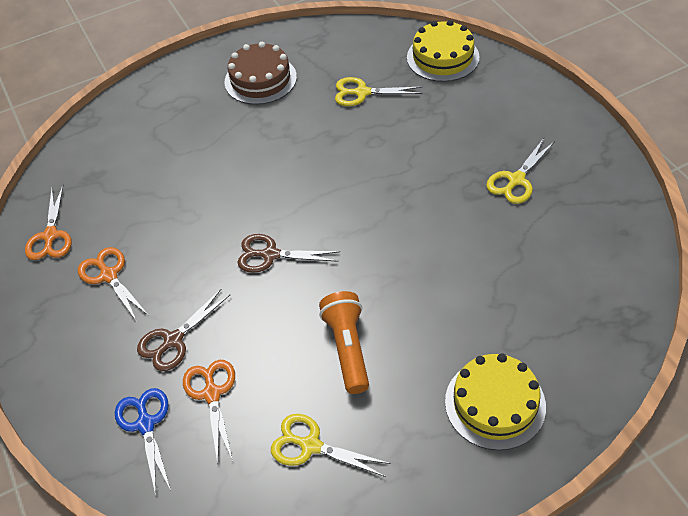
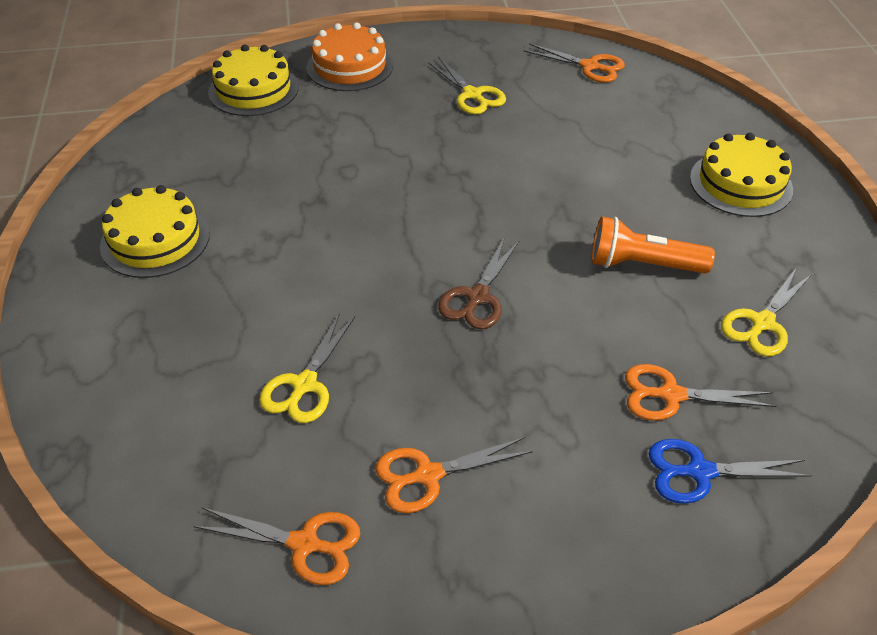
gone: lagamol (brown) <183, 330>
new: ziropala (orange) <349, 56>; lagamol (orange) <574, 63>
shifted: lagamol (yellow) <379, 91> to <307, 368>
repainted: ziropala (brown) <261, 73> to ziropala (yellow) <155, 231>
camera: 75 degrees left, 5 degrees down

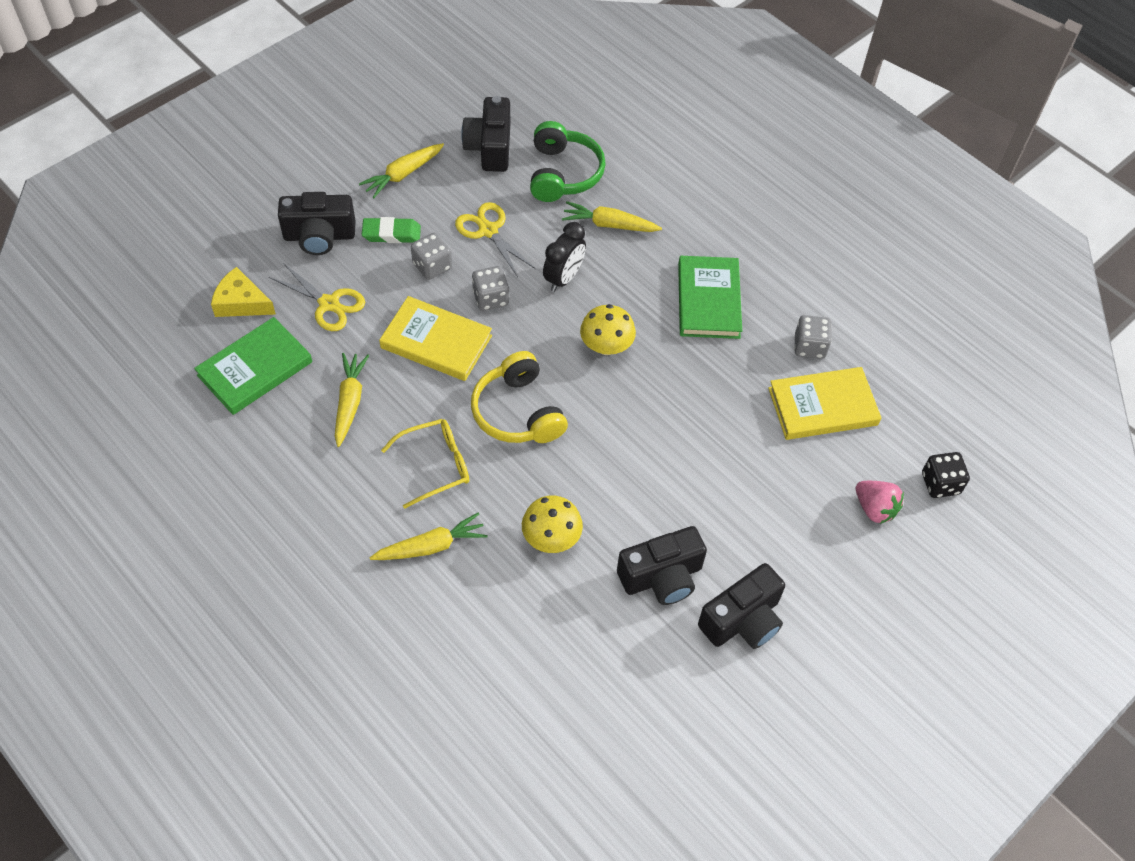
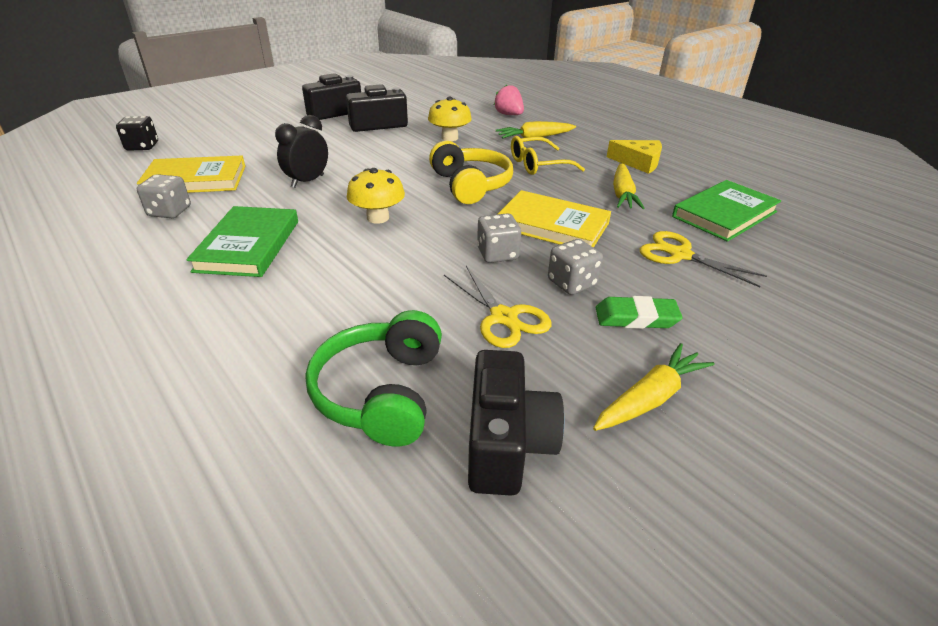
gone: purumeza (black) <317, 223>; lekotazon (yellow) <612, 216>
shifted: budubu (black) <564, 257> to <301, 151>; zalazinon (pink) <880, 502> to <509, 100>; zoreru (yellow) <243, 292> to <634, 157>
camera: 175 degrees left, 20 degrees down

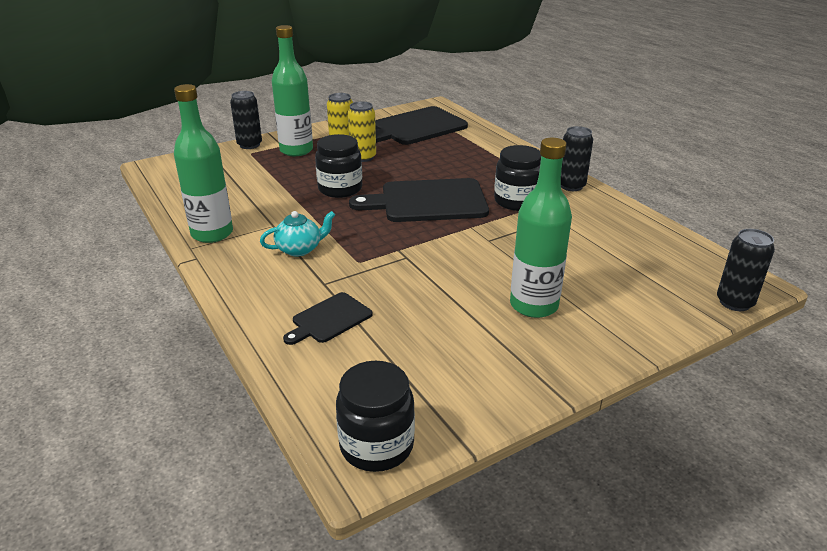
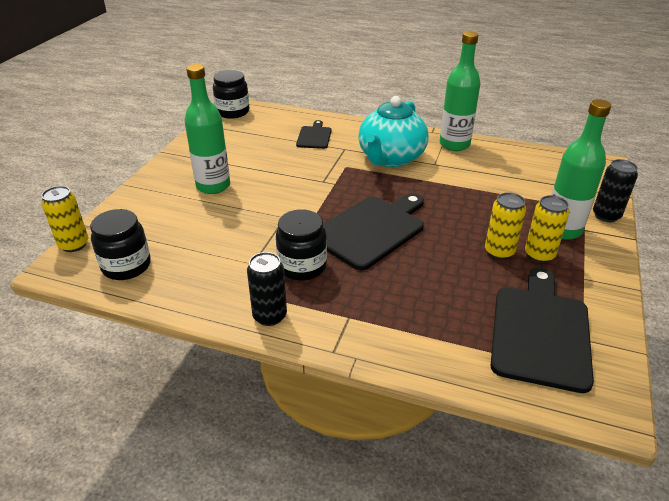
shifted: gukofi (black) <338, 166> to <120, 244>
repainted: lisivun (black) <746, 270> to lisivun (yellow) <64, 219>
scaled: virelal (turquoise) <297, 234> = <393, 131> x2.03
camera: 140 degrees right, 5 degrees up

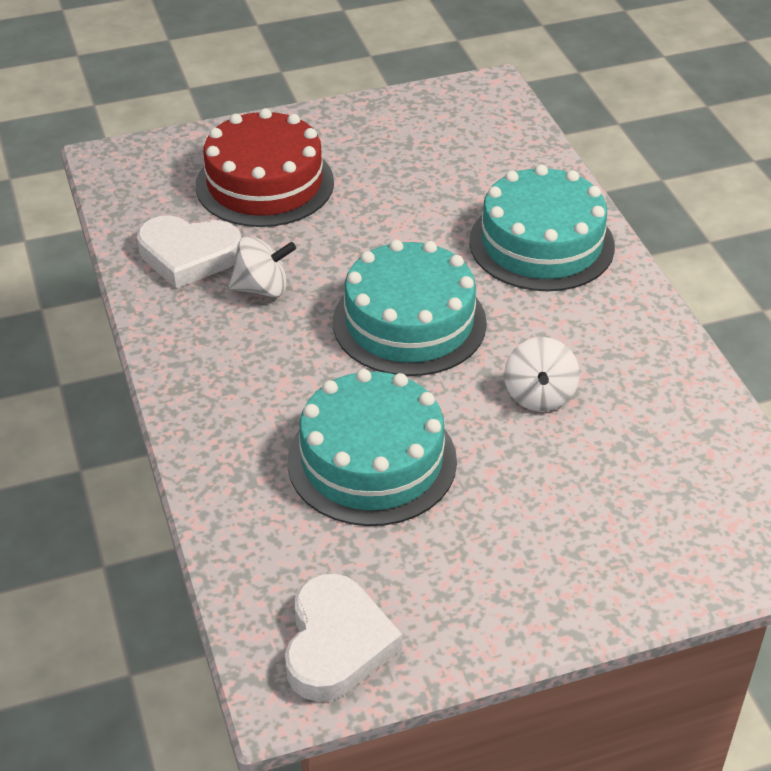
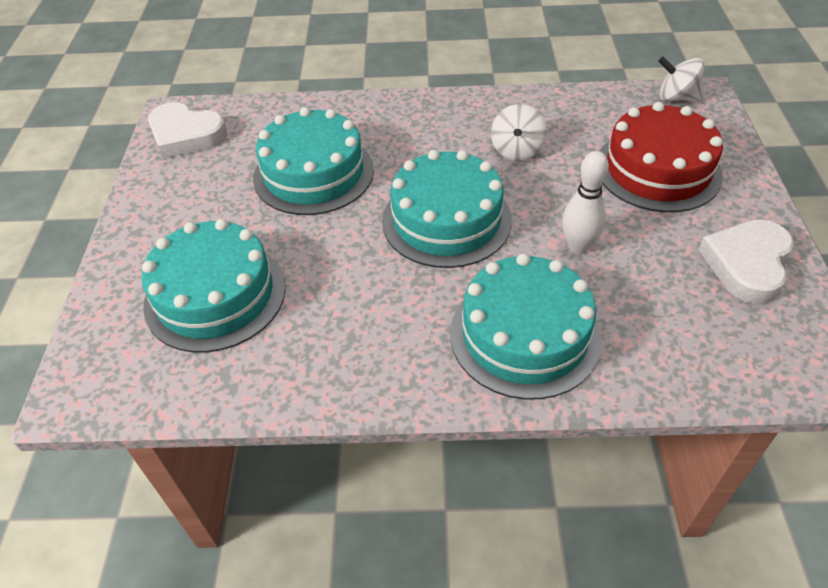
new: ziropala (turquoise) <213, 285>; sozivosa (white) <585, 202>
shifted: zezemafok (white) <542, 374> to <681, 79>; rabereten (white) <189, 251> to <746, 261>
camera: 110 degrees right, 5 degrees up

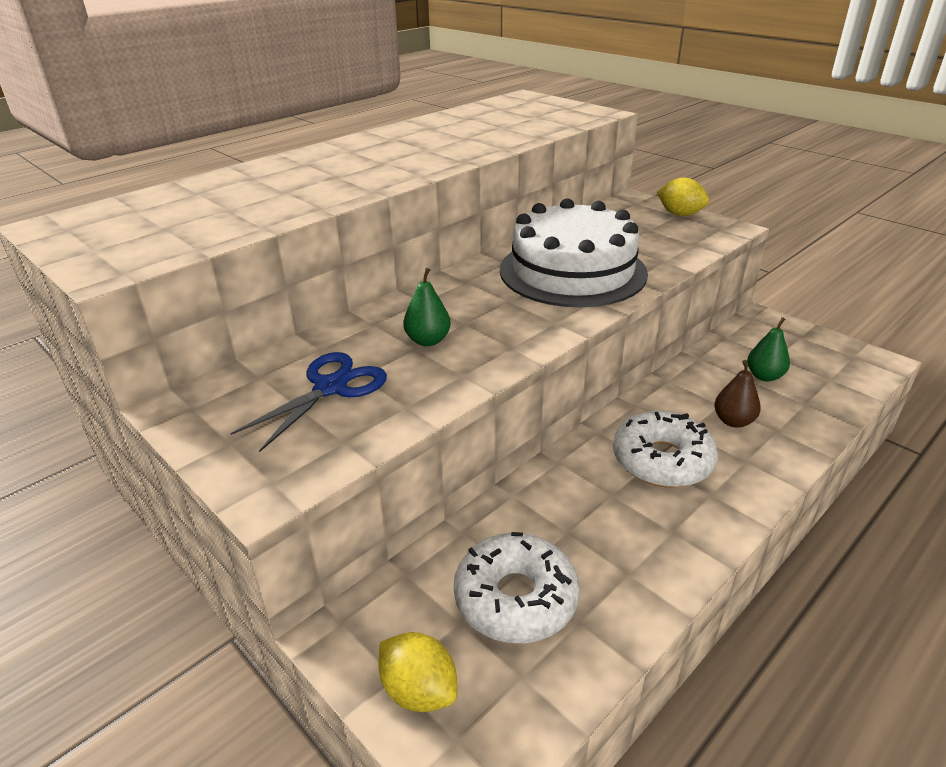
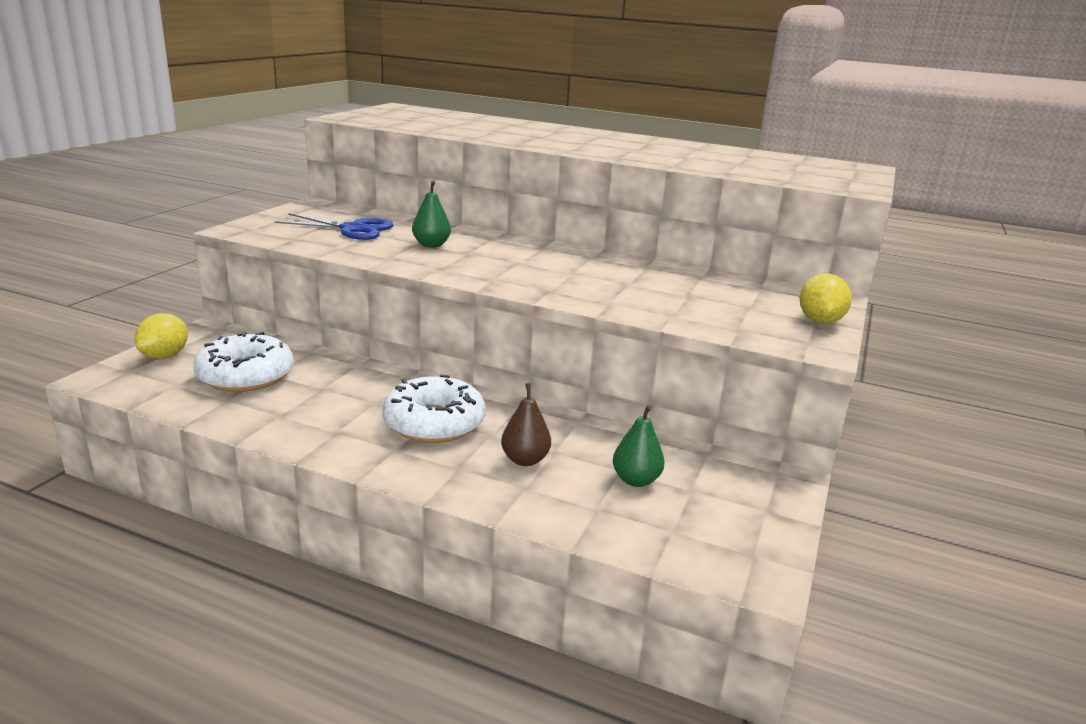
gone: ziropala (white) <574, 252>
camera: 65 degrees right, 10 degrees down

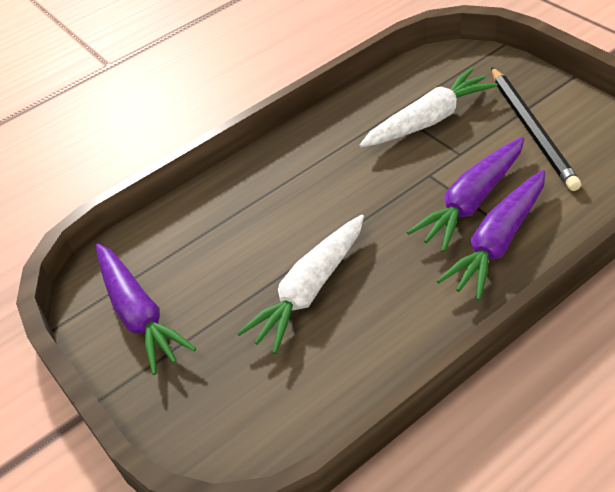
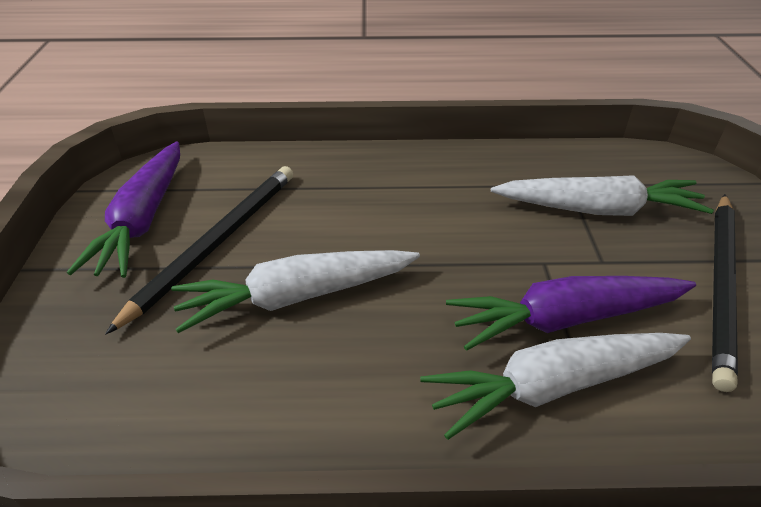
new: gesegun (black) <199, 250>
repainted: lekotazon (purple) <491, 235> to lekotazon (white) <555, 386>
camera: 30 degrees right, 5 degrees down

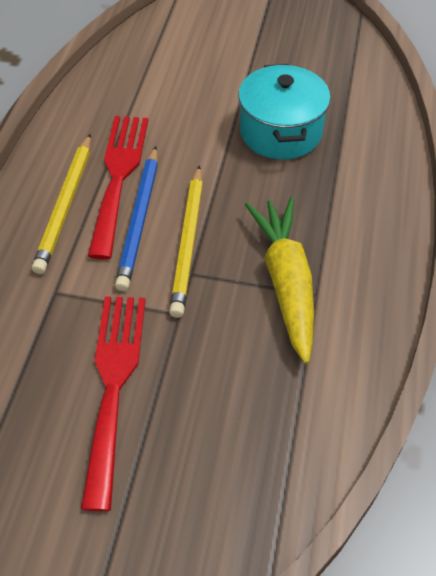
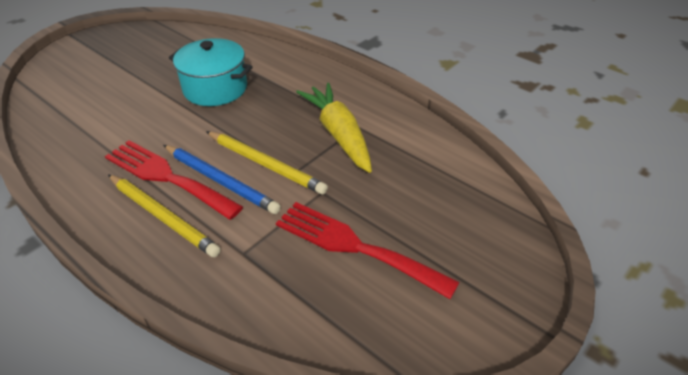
rotated: lekotazon (yellow) <279, 281> = <334, 128> 45 degrees clockwise
camera: 60 degrees left, 10 degrees down

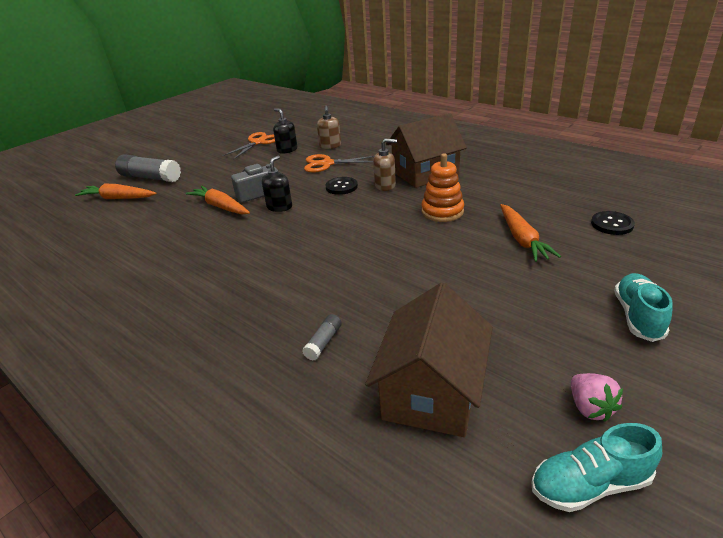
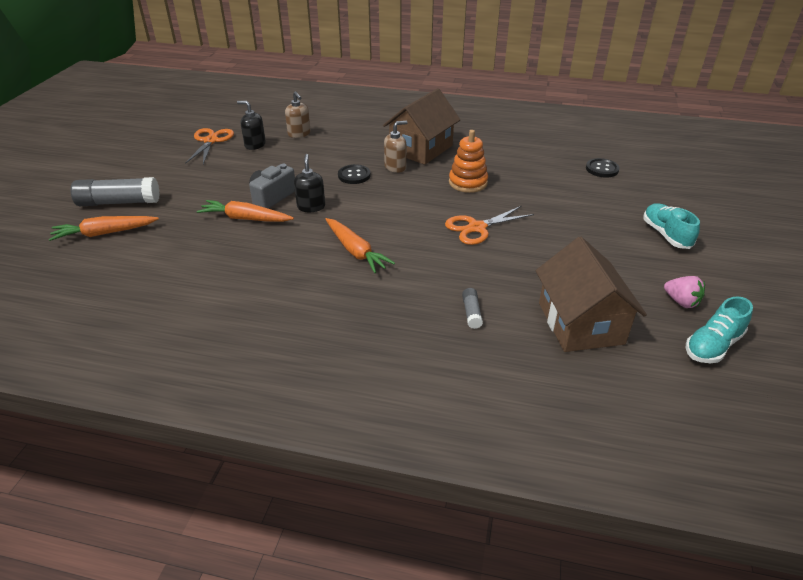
shifted: lekotazon (orange) <530, 233> to <360, 245>; lagamol (orange) <339, 163> to <489, 225>
camera: 30 degrees left, 5 degrees up

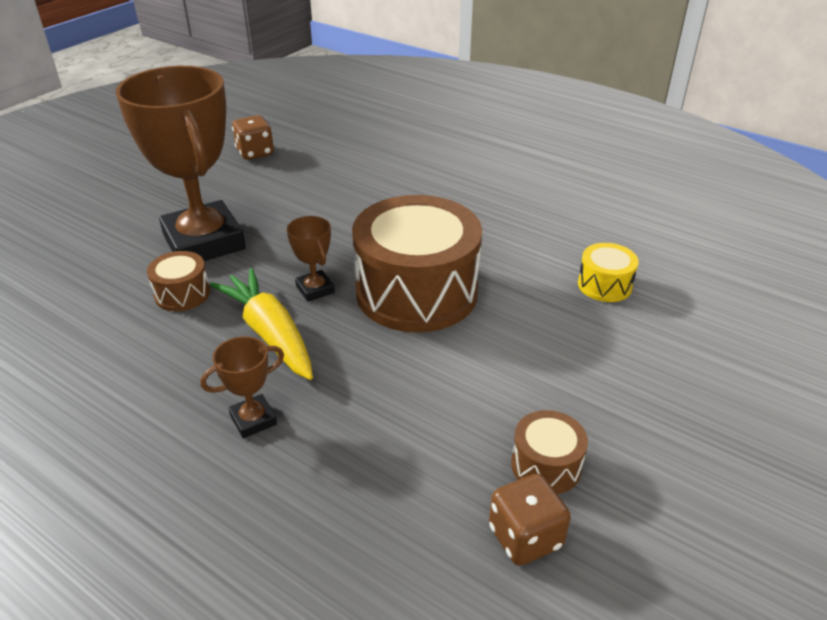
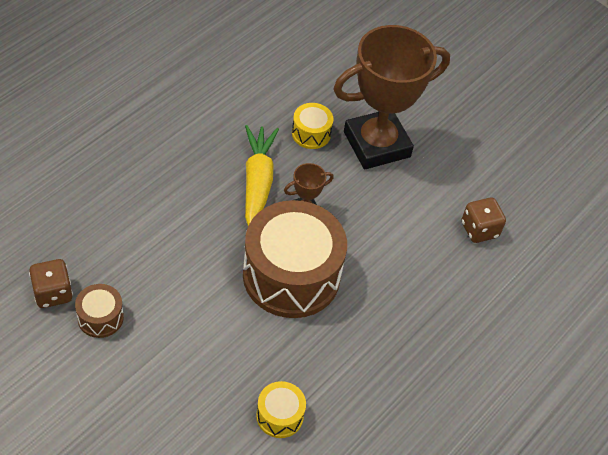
gone: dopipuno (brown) <242, 387>
shifted: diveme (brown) <253, 137> to <484, 220>
repainted: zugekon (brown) <178, 281> to zugekon (yellow) <312, 126>
rotated: lekotazon (yellow) <261, 324> = <262, 175> 60 degrees counterclockwise
camera: 90 degrees right, 15 degrees up

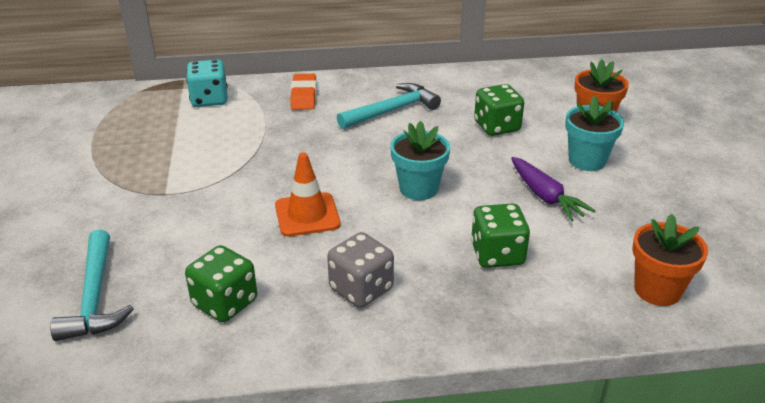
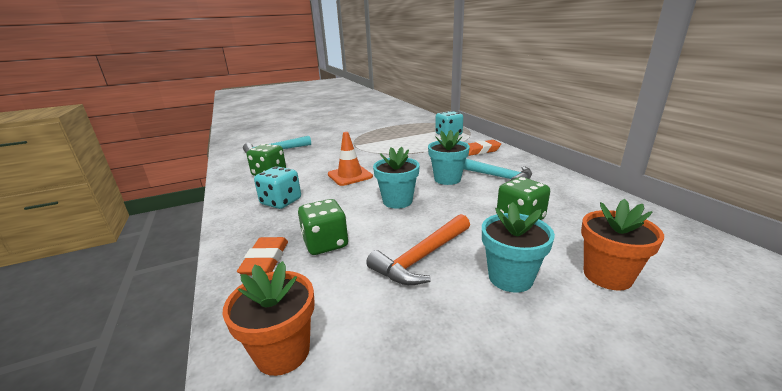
new: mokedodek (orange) <262, 256>; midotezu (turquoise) <449, 157>
swapped: lekotazon (purple) <553, 189> to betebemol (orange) <418, 249>
repainted: diveme (grey) <360, 270> to diveme (turquoise) <277, 187>
camera: 75 degrees right, 10 degrees down

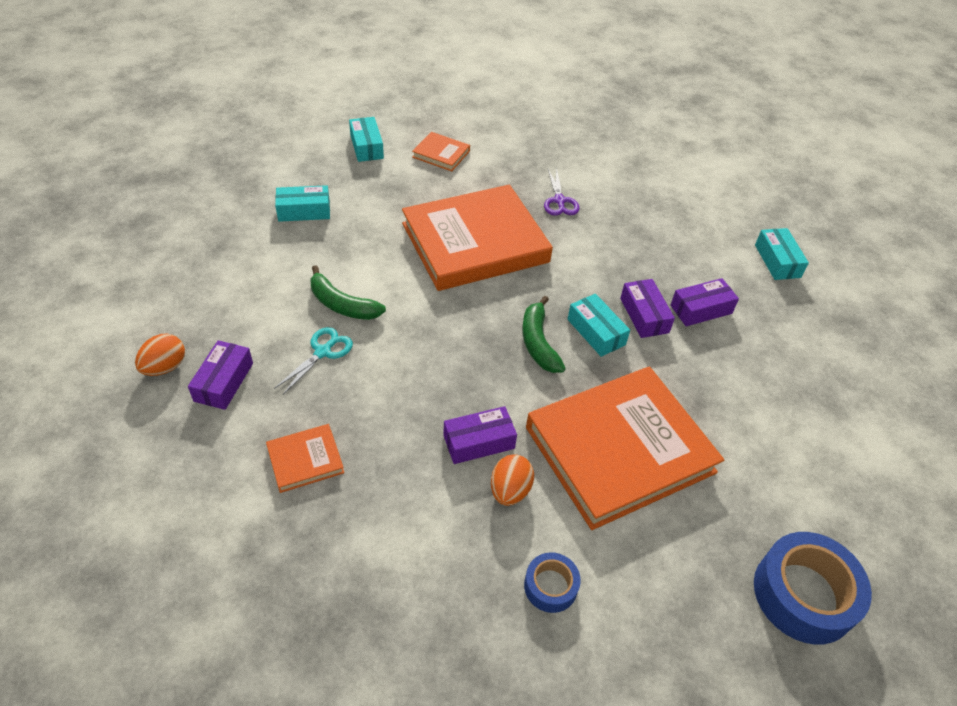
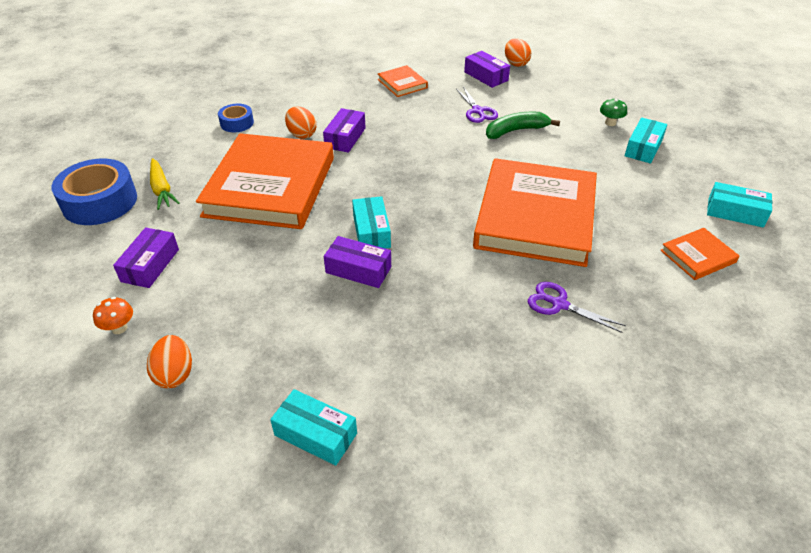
gone: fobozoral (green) <544, 334>
new: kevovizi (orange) <113, 315>; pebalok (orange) <169, 361>; lekotazon (yellow) <165, 184>; kevovizi (green) <613, 112>
shifted: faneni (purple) <704, 302> to <146, 257>
repainted: lagamol (turquoise) <313, 361> to lagamol (purple) <477, 105>
rotated: faneni (turquoise) <599, 325> = <371, 222> 75 degrees clockwise; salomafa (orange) <305, 458> = <403, 81> 45 degrees counterclockwise
camera: 130 degrees right, 5 degrees down

